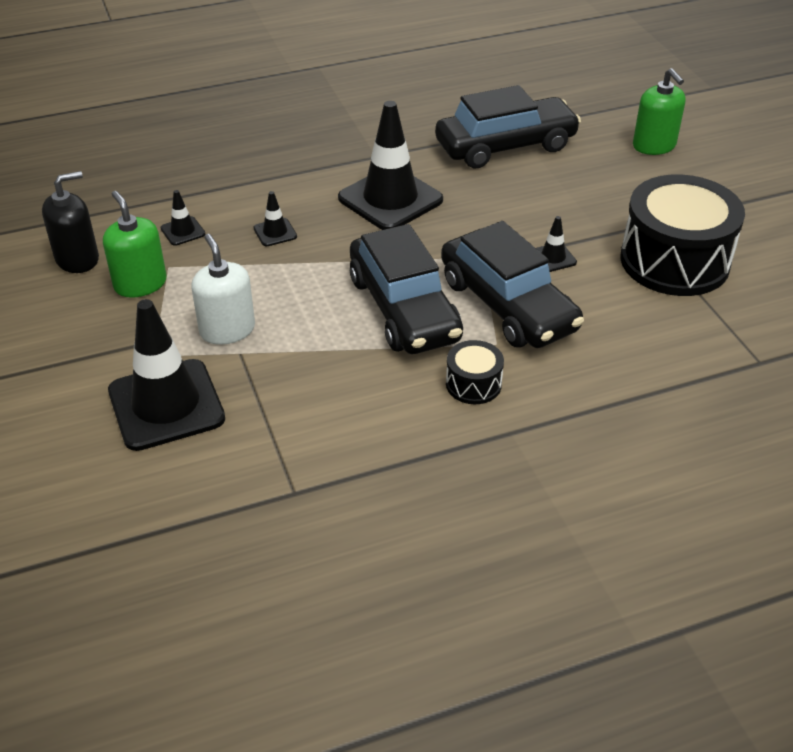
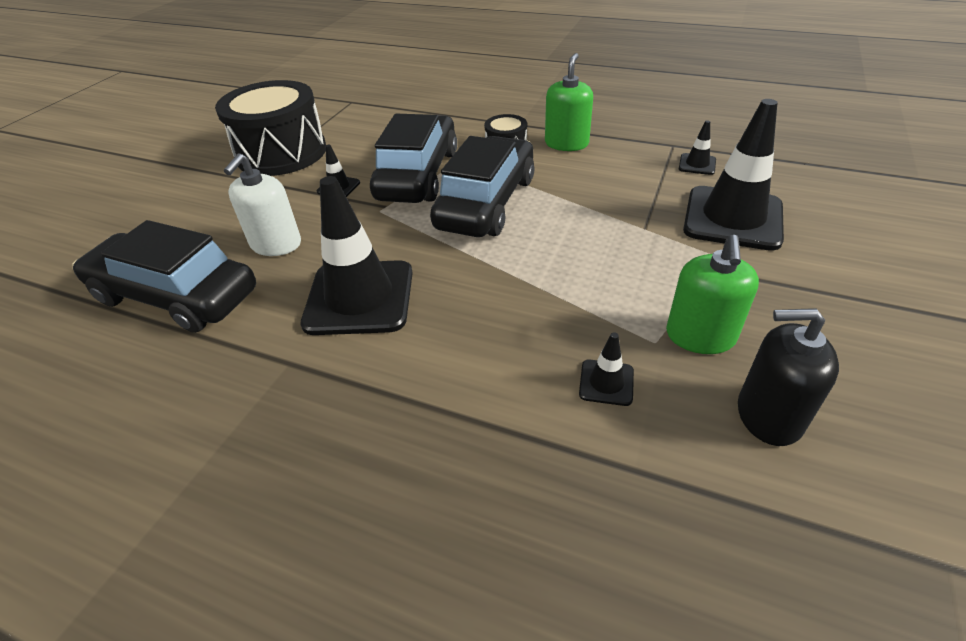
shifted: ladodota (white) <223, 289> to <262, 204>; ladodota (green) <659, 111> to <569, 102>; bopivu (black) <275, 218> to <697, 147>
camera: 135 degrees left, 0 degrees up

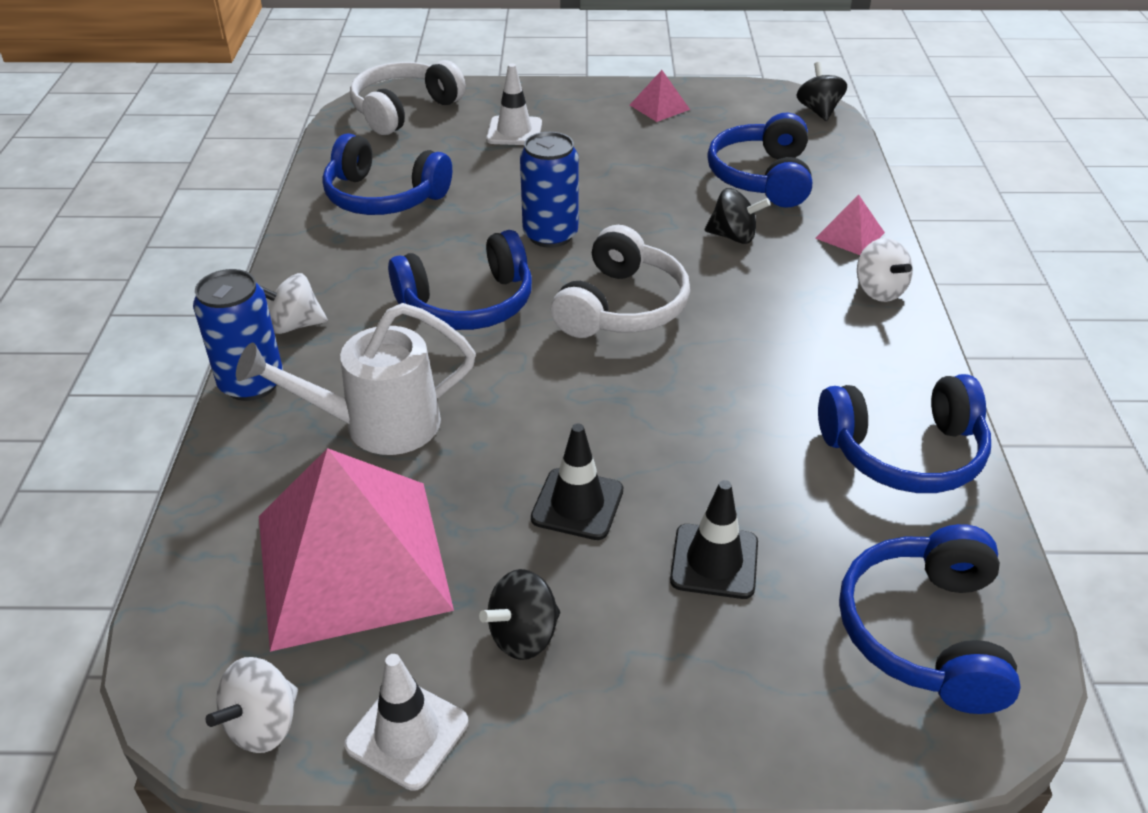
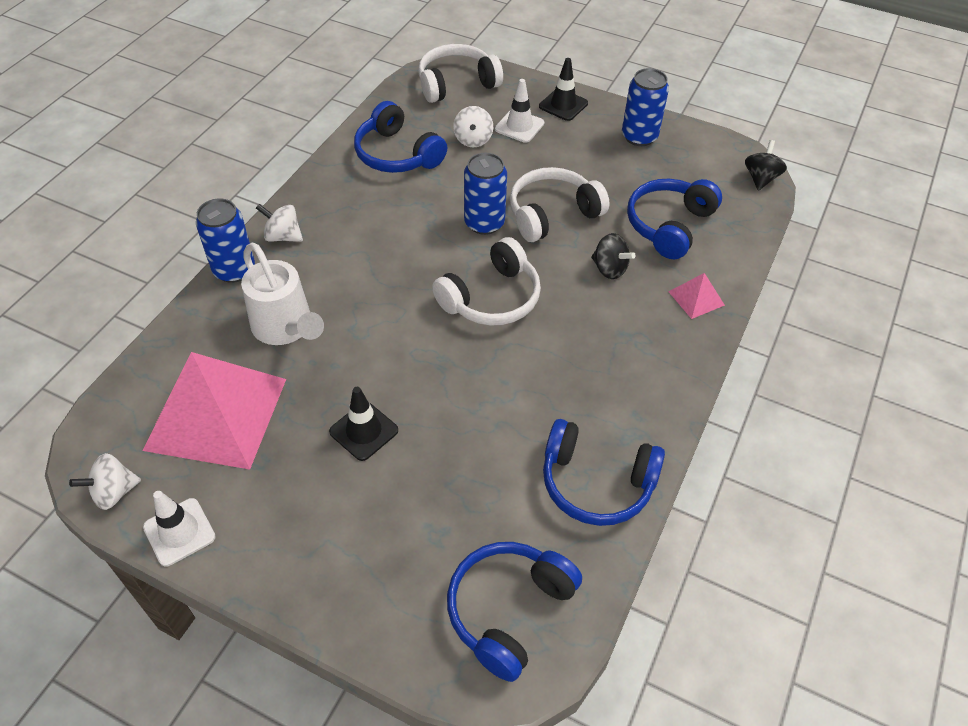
gone: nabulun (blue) <460, 280>; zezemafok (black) <519, 614>
new: nabulun (white) <560, 204>
shifted: zezemafok (white) <885, 270> to <473, 126>; bopivu (black) <714, 539> to <563, 89>
swapped: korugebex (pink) <660, 96> to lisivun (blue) <645, 107>
rotated: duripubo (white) <356, 379> = <282, 294> 135 degrees counterclockwise
camera: 25 degrees right, 10 degrees up

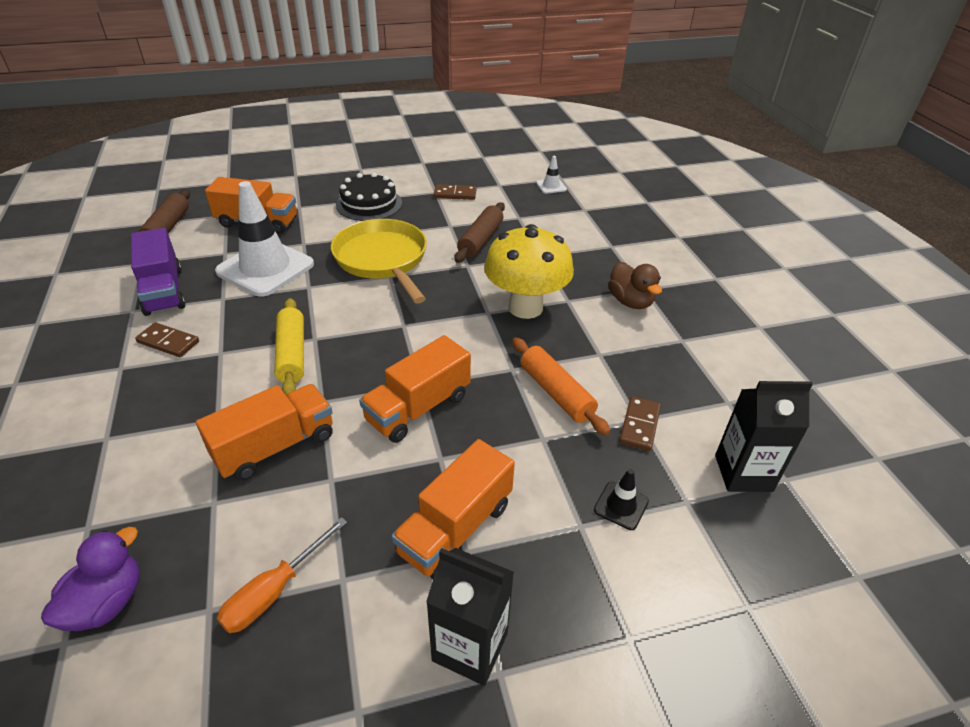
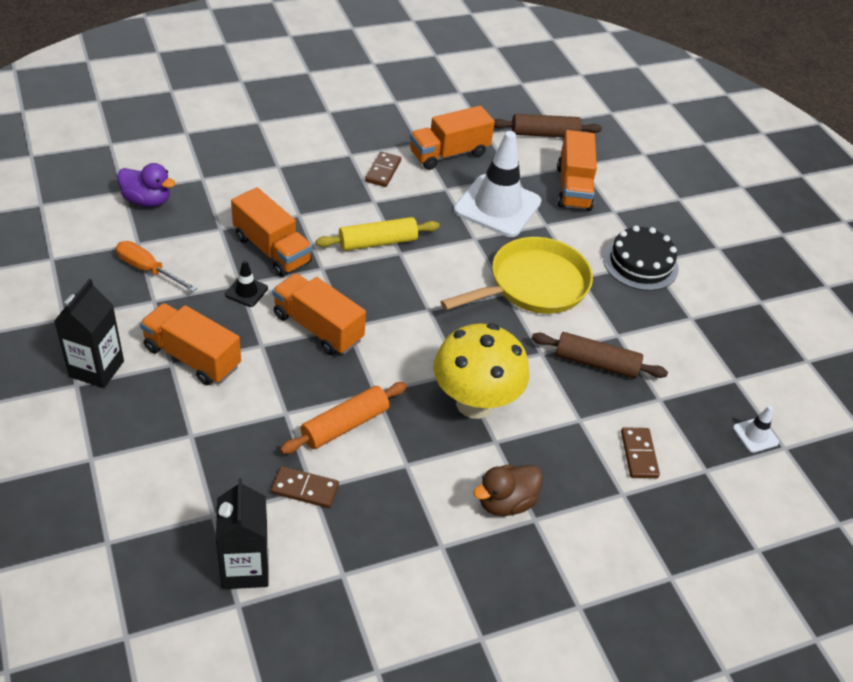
shifted: bopivu (black) <621, 499> to <246, 283>; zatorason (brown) <455, 192> to <640, 452>
repainted: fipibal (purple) <158, 272> to fipibal (orange) <452, 138>
camera: 80 degrees right, 5 degrees up

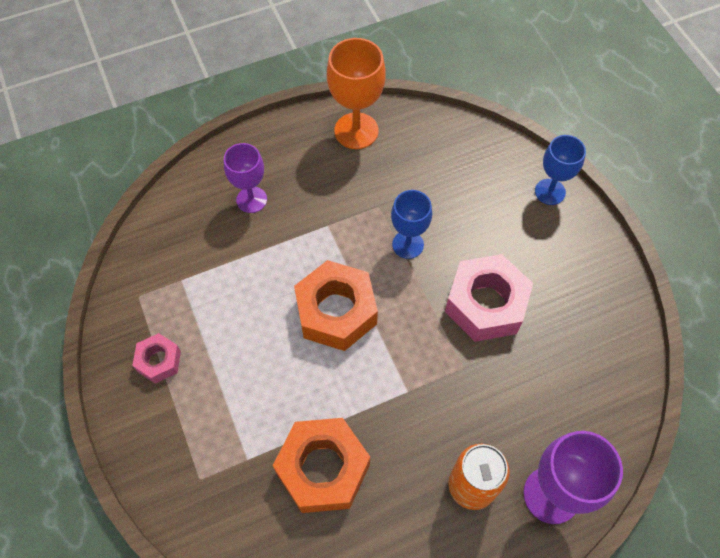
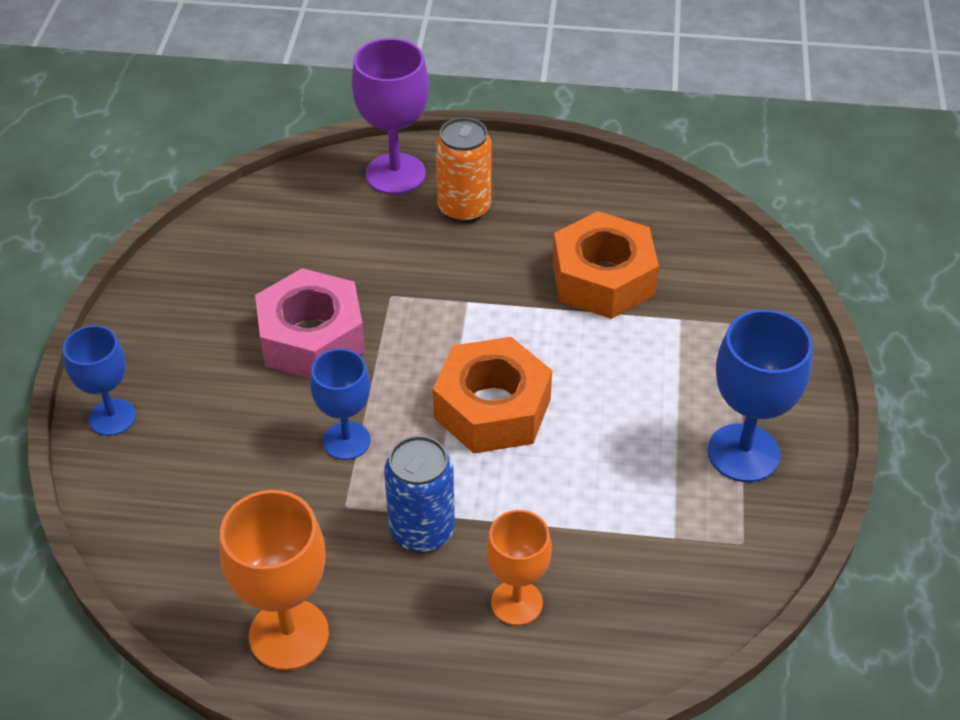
new: lisivun (blue) <419, 494>
swapped: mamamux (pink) <156, 358> to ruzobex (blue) <760, 395>
repainted: ruzobex (purple) <245, 178> to ruzobex (orange) <519, 568>
camera: 150 degrees left, 15 degrees down

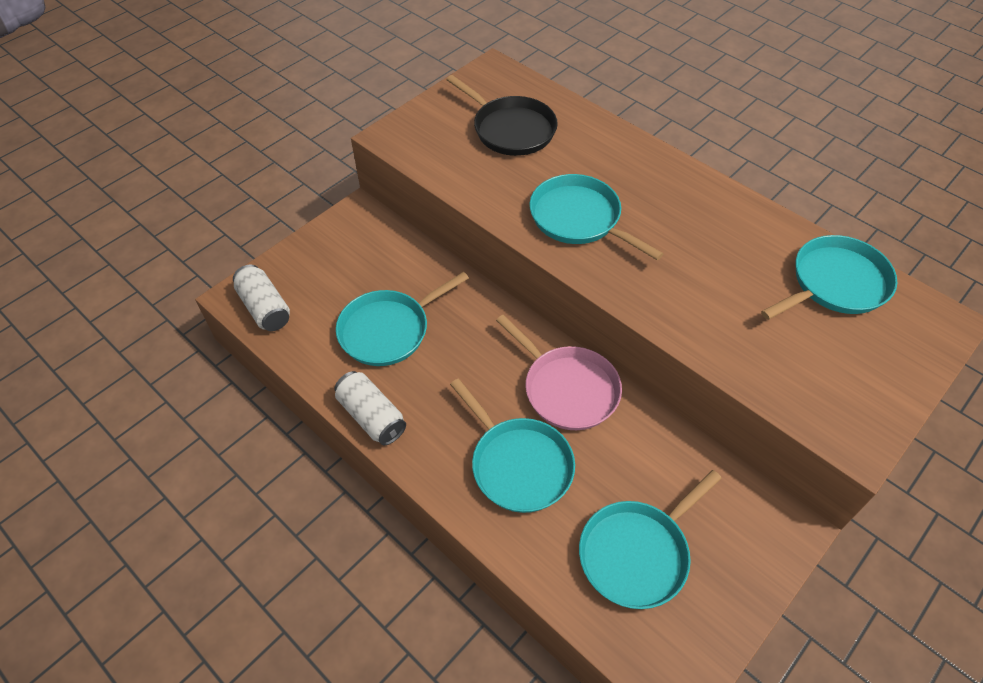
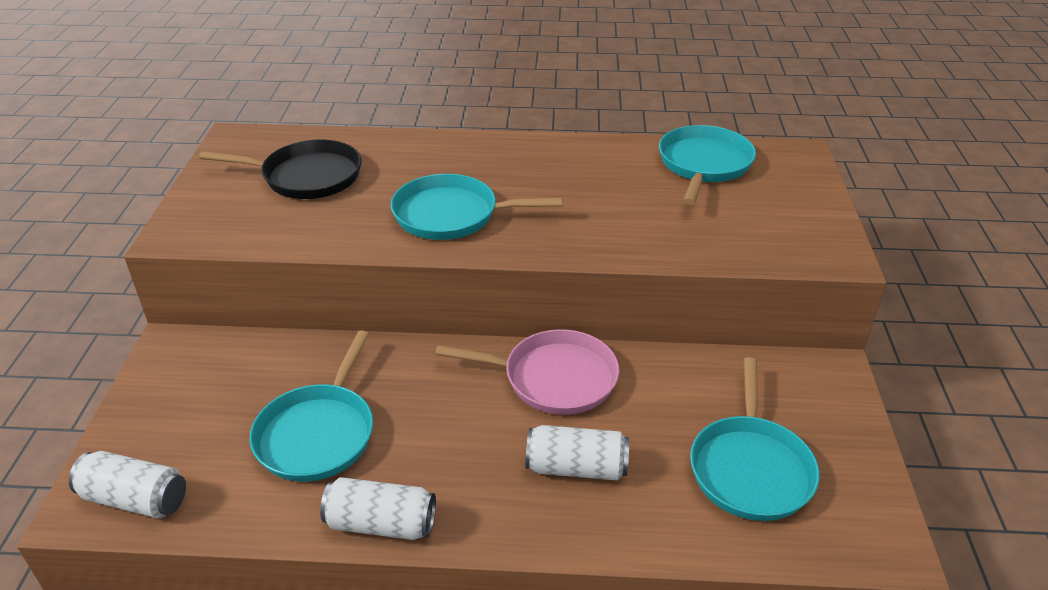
swapped: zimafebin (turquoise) <512, 446> to lisivun (white) <577, 453>
camera: 40 degrees left, 15 degrees down

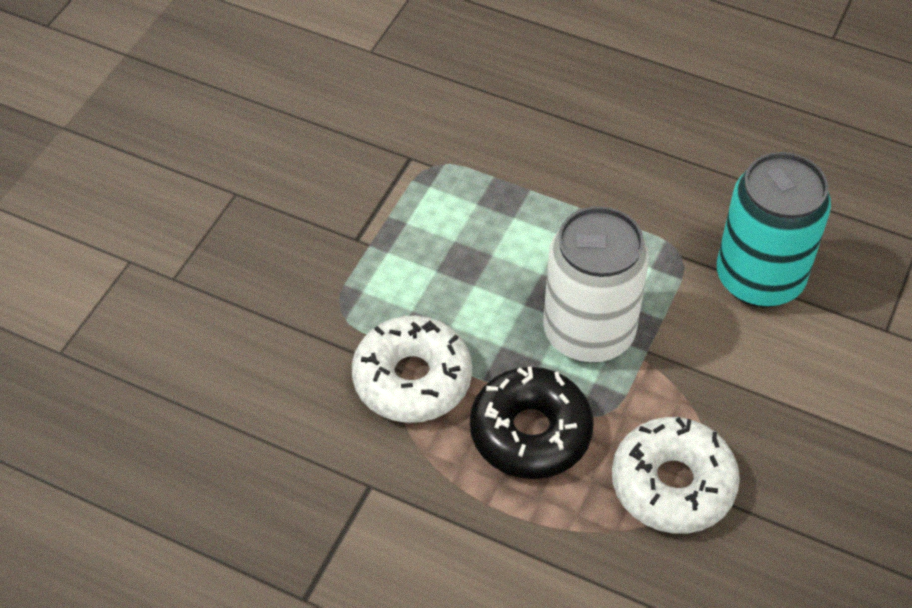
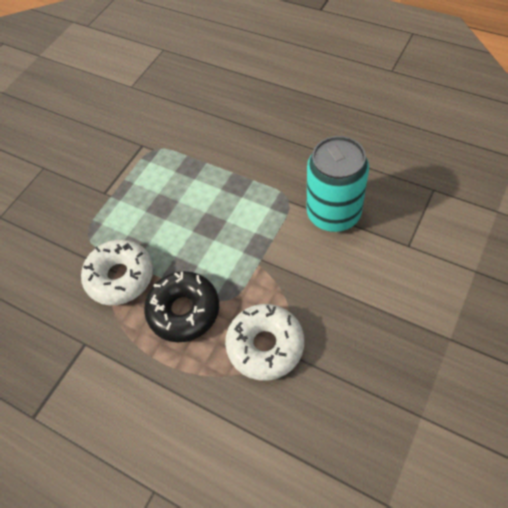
gone: lisivun (white) <596, 284>
camera: 10 degrees right, 5 degrees up

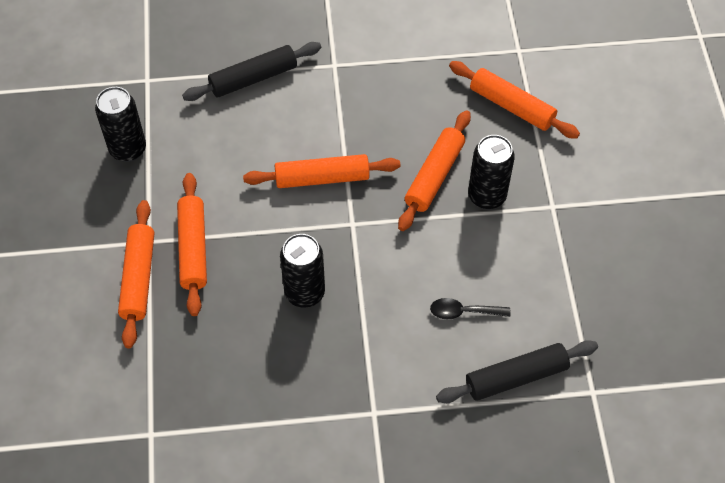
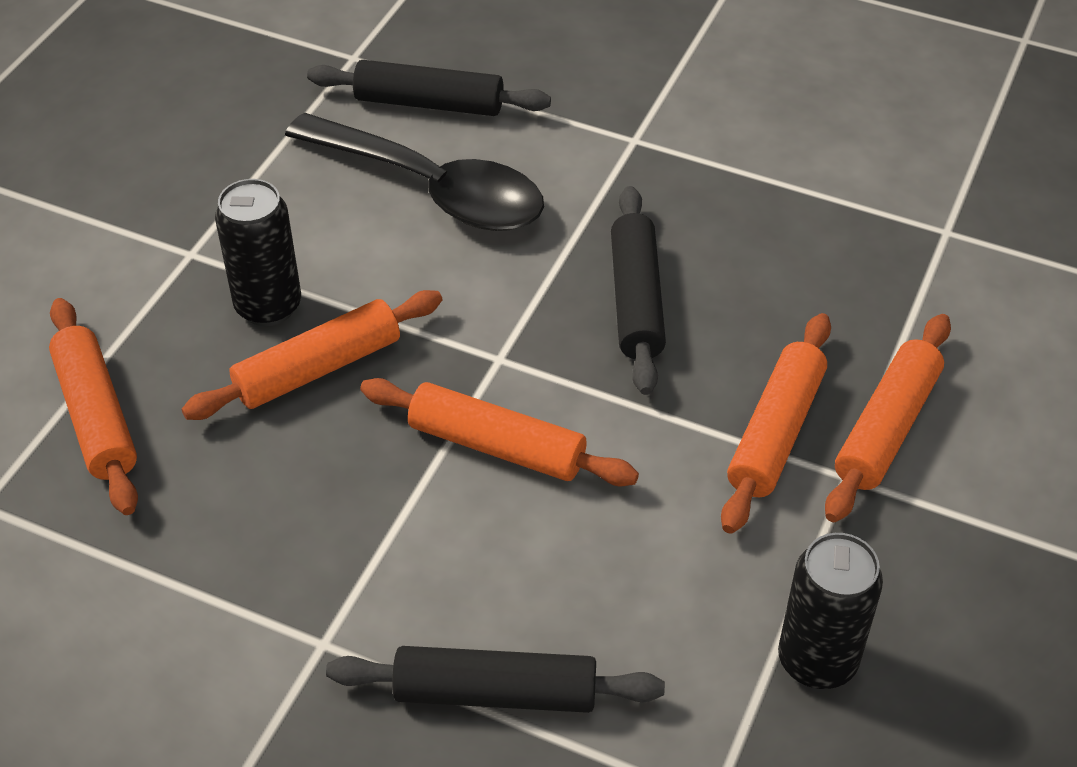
swapped: lisivun (black) <302, 271> to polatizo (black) <638, 290>
scaled: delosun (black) <470, 308> = <414, 172> x2.38
camera: 150 degrees left, 10 degrees down

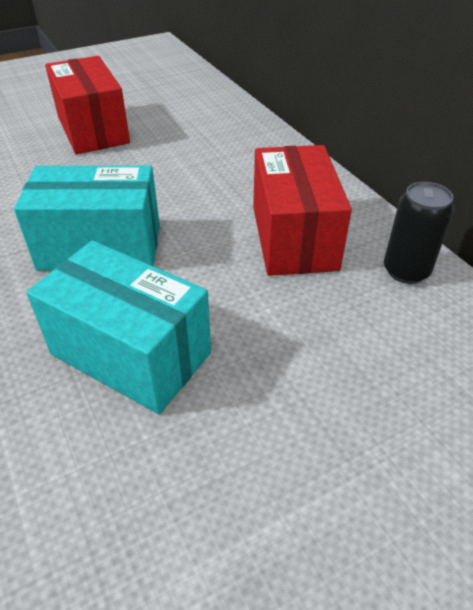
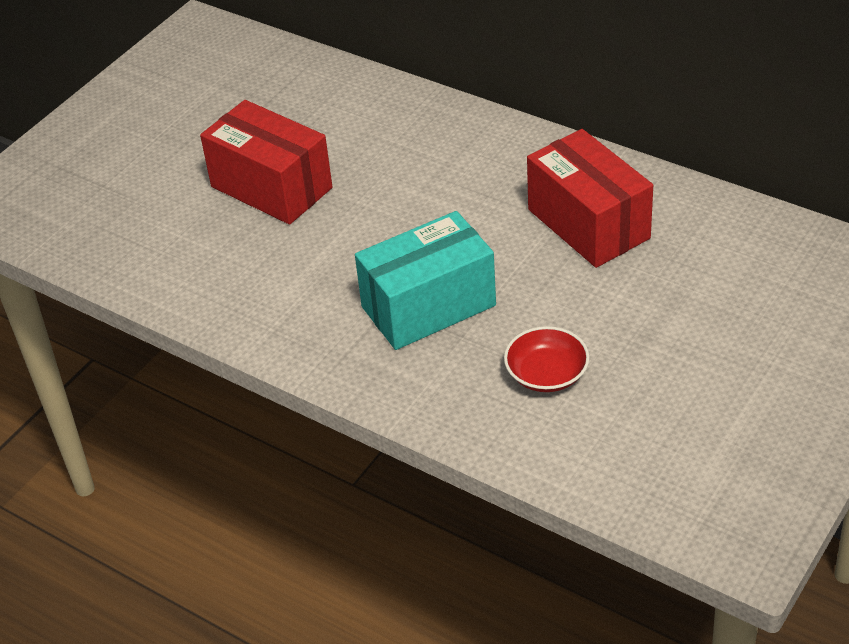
gone: lisivun (black) <419, 233>
swapped: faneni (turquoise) <118, 327> to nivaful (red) <546, 359>
camera: 25 degrees left, 0 degrees up

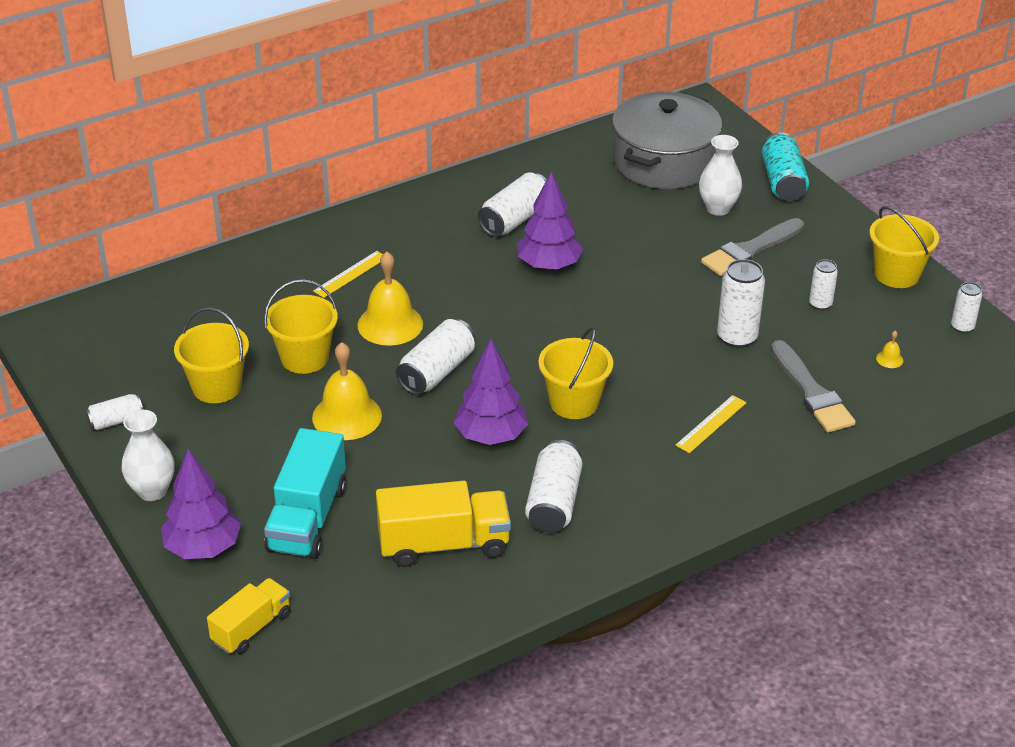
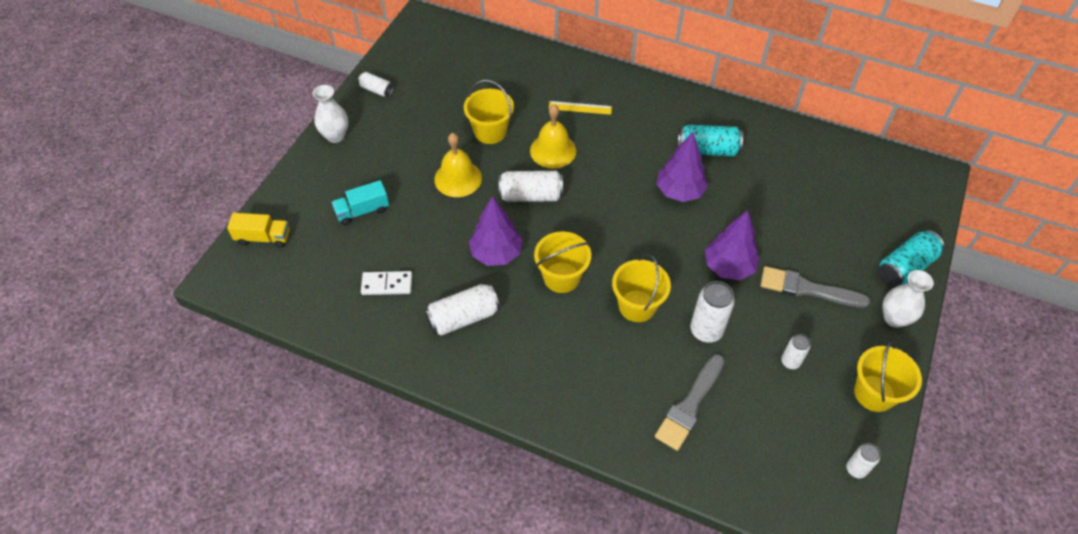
gone: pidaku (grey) <667, 140>; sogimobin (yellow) <711, 424>; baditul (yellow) <889, 349>
shifted: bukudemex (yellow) <211, 355> to <641, 288>; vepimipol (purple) <201, 504> to <732, 245>; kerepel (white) <720, 175> to <908, 299>
swapped: fipibal (yellow) <443, 524> to zatorason (white) <386, 283>
repainted: lisivun (white) <512, 204> to lisivun (turquoise) <710, 140>
scaled: fipibal (turquoise) <305, 493> = <360, 202> x0.63
camera: 55 degrees right, 15 degrees up

